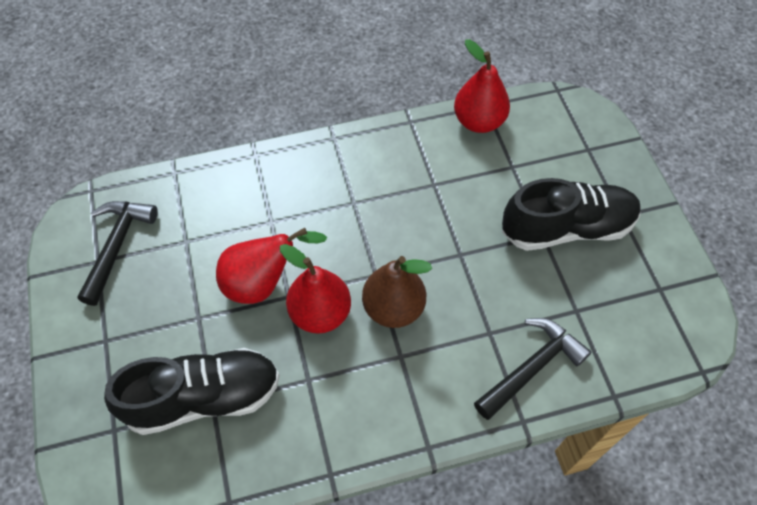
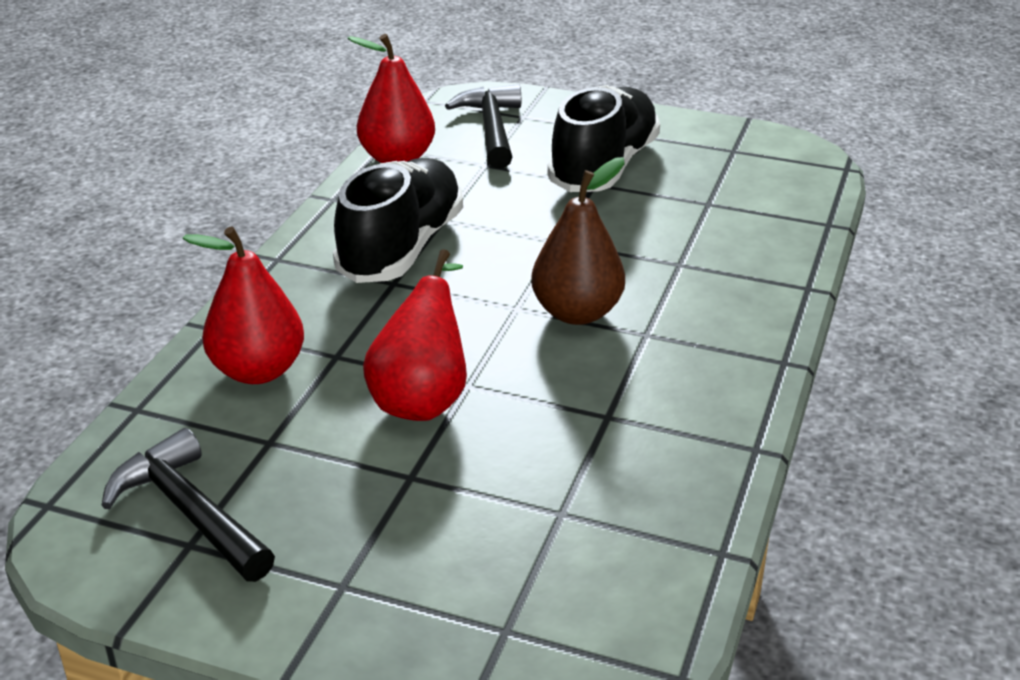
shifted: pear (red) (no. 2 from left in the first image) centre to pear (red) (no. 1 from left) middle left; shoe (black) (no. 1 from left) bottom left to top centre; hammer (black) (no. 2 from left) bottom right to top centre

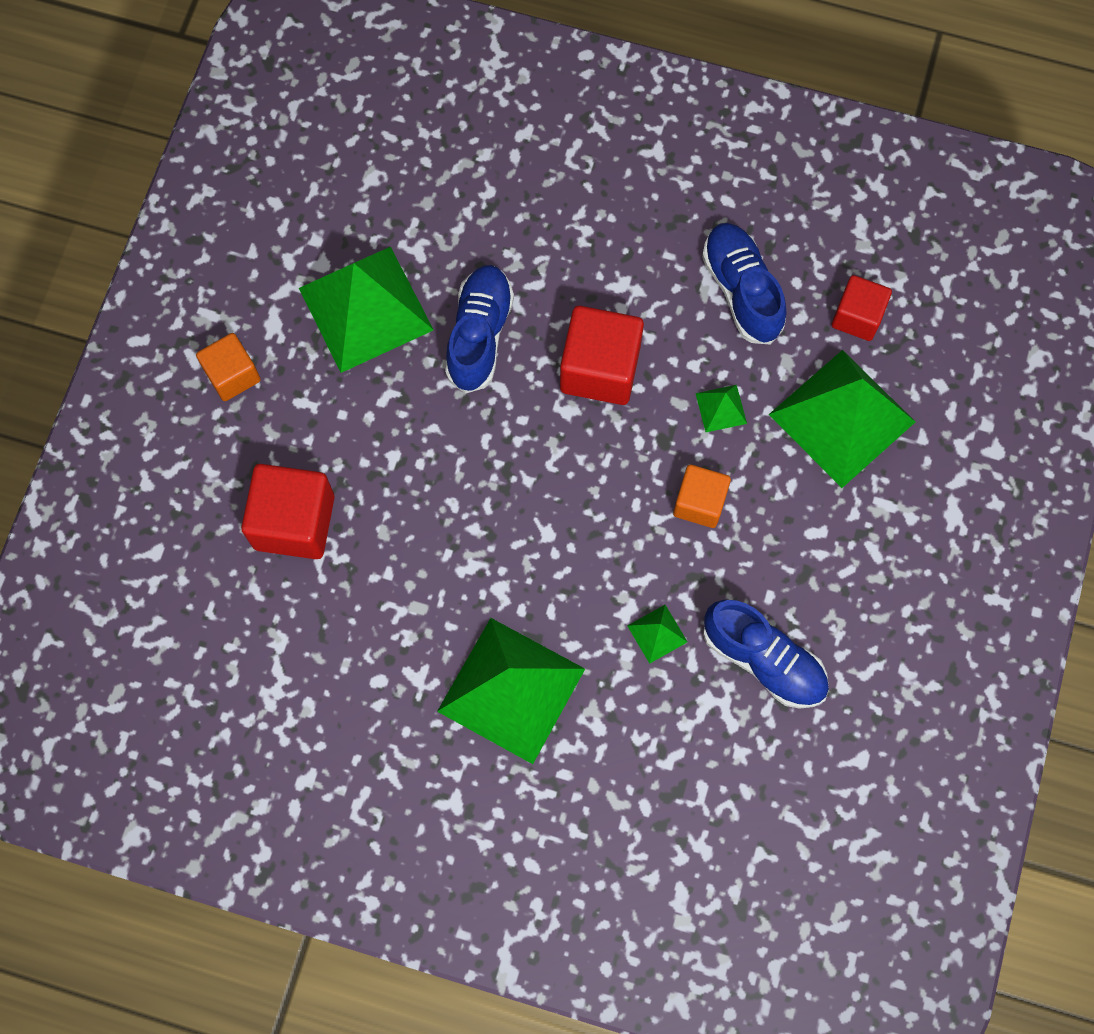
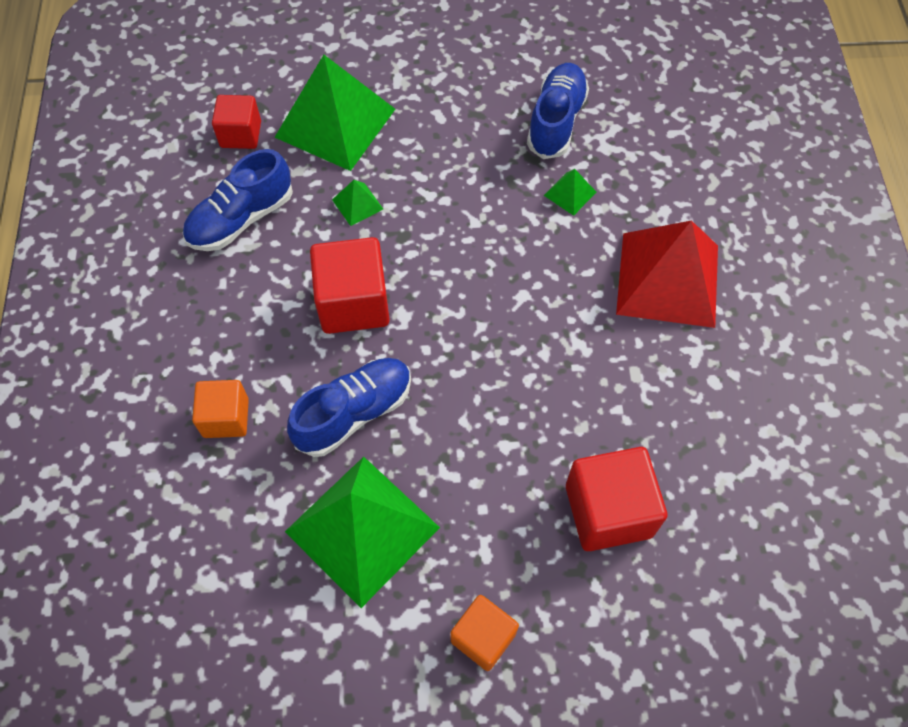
shifted: cube (orange) (no. 2 from left in the first image) centre to cube (orange) (no. 1 from left) middle left
repainted: pyramid (green) (no. 2 from left) bottom centre to pyramid (red) middle right
rotated: shoe (blue) (no. 1 from left in the first image) top centre = centre 150 degrees clockwise

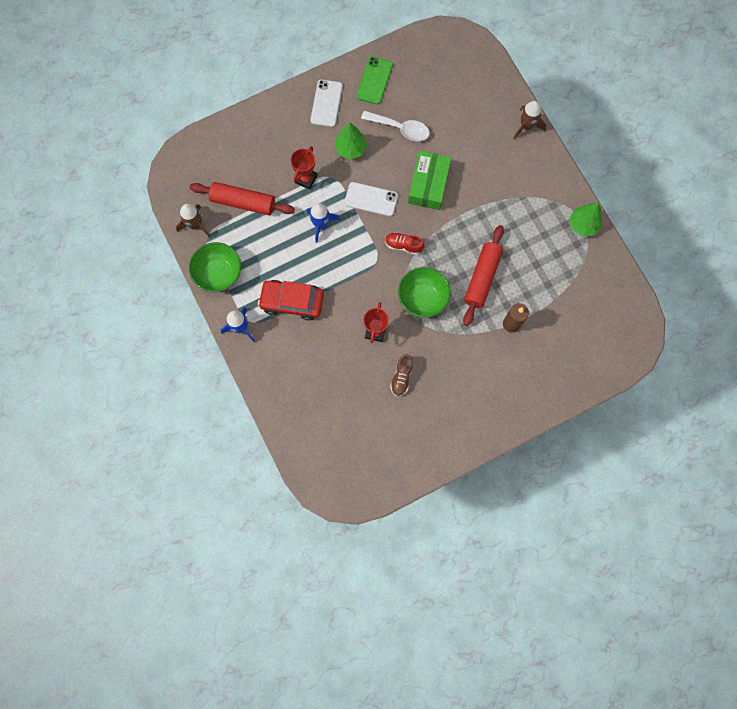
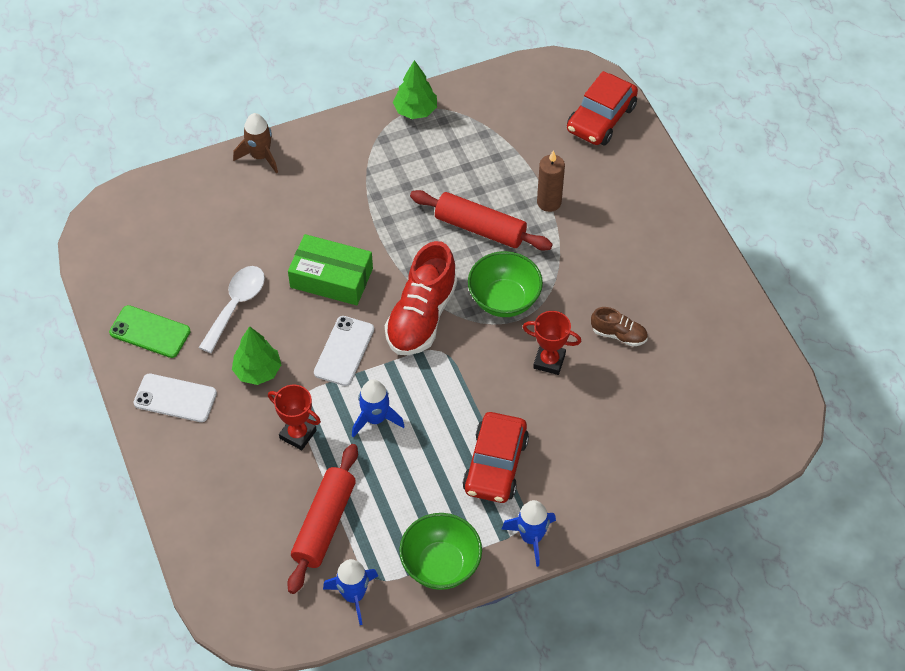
new: car (red) (no. 2 from left) top centre
repainted: rocket (brown) (no. 1 from left) top left to rocket (blue) (no. 1 from left) bottom centre
scaled: shoe (red) centre = centre x1.99

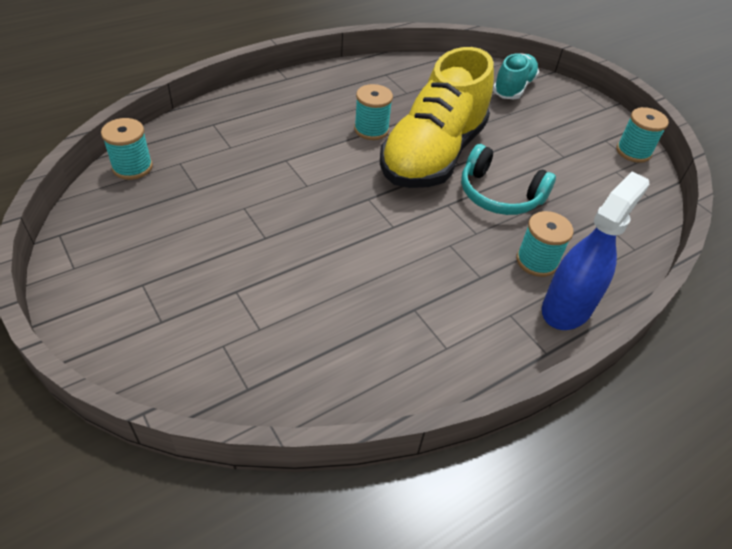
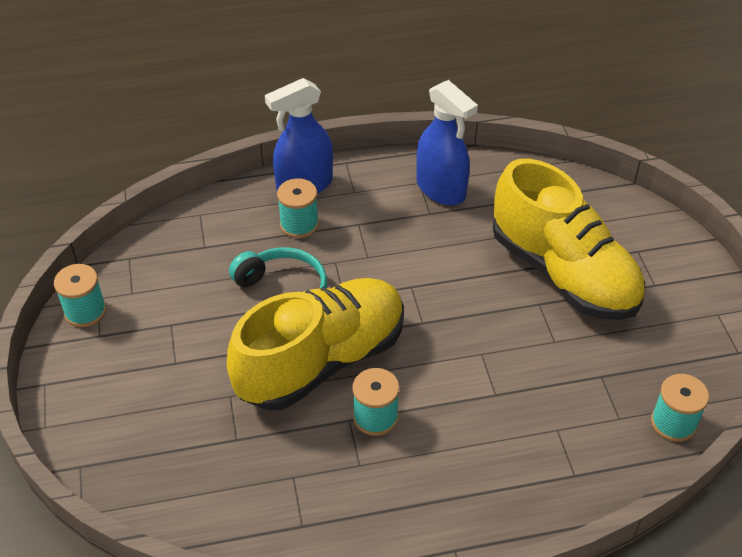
gone: shoe (turquoise) top right
new: spray bottle (blue) (no. 2 from left) top centre; shoe (yellow) (no. 2 from left) middle right

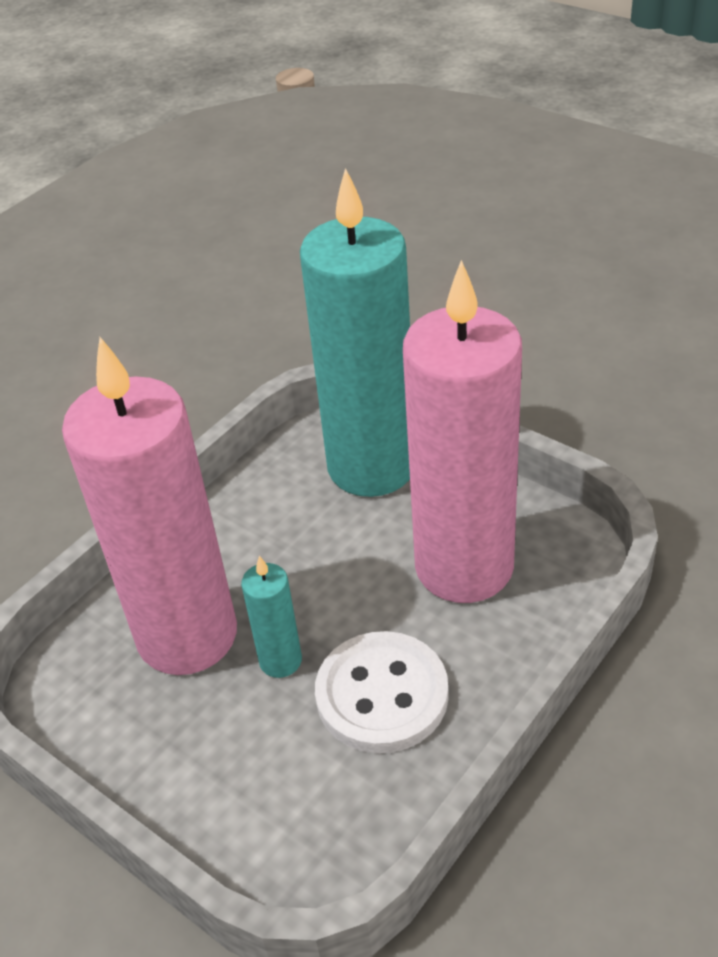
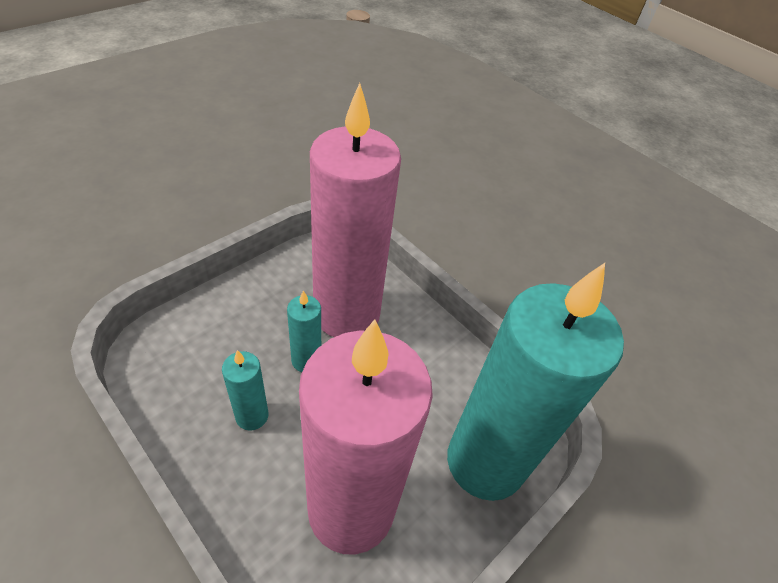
swapped: button (white) bottom centre to candle (turquoise) (no. 1 from left) bottom left

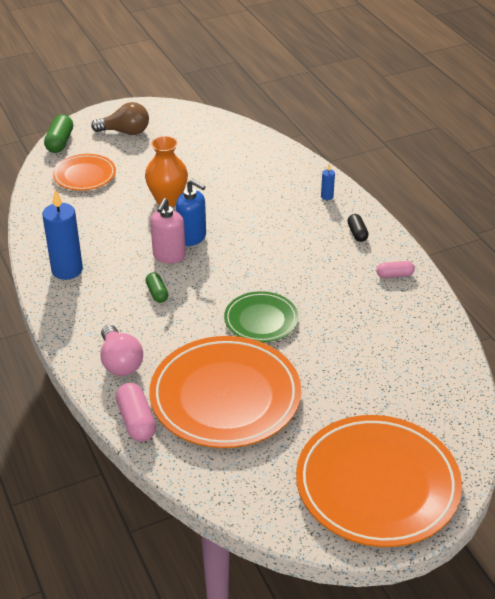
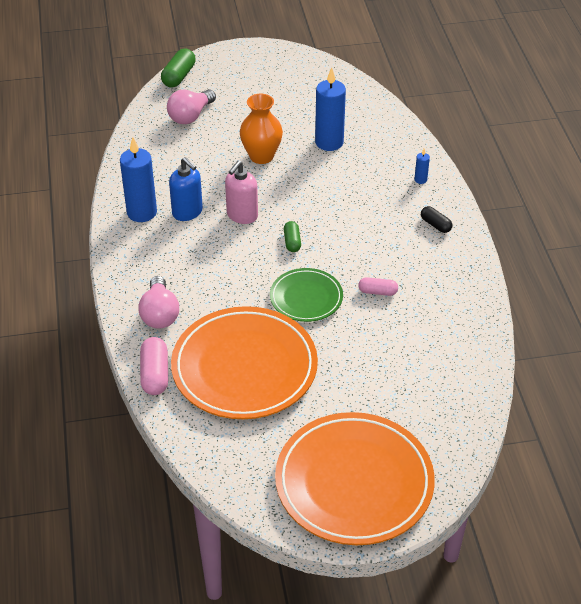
gone: light bulb (brown) top left
new: candle (blue) (no. 2 from left) top centre
shifted: soap dispenser (blue) centre to top left; capsule (green) (no. 2 from left) middle left to centre; capsule (pink) (no. 2 from left) middle right to centre
swapped: plate (orange) (no. 1 from left) top left to light bulb (pink) (no. 2 from left) top left
rotated: capsule (black) middle right = middle right 45 degrees counterclockwise

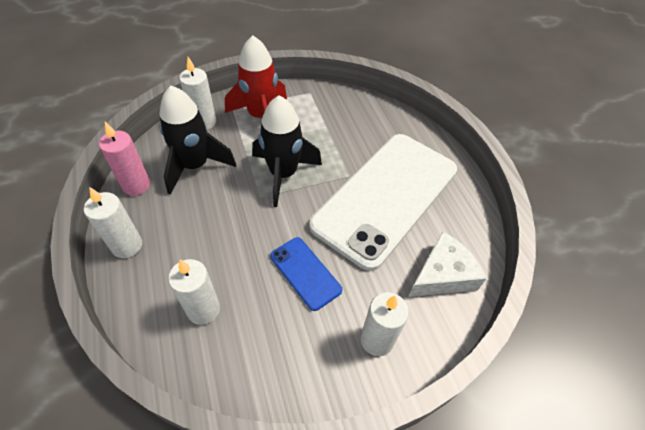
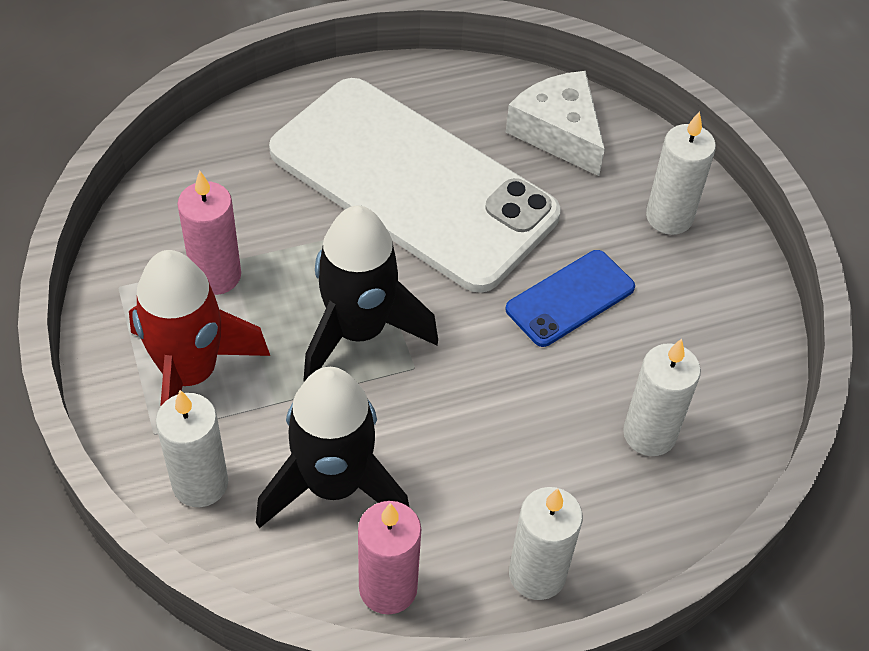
new: candle (pink) (no. 1 from left) middle left

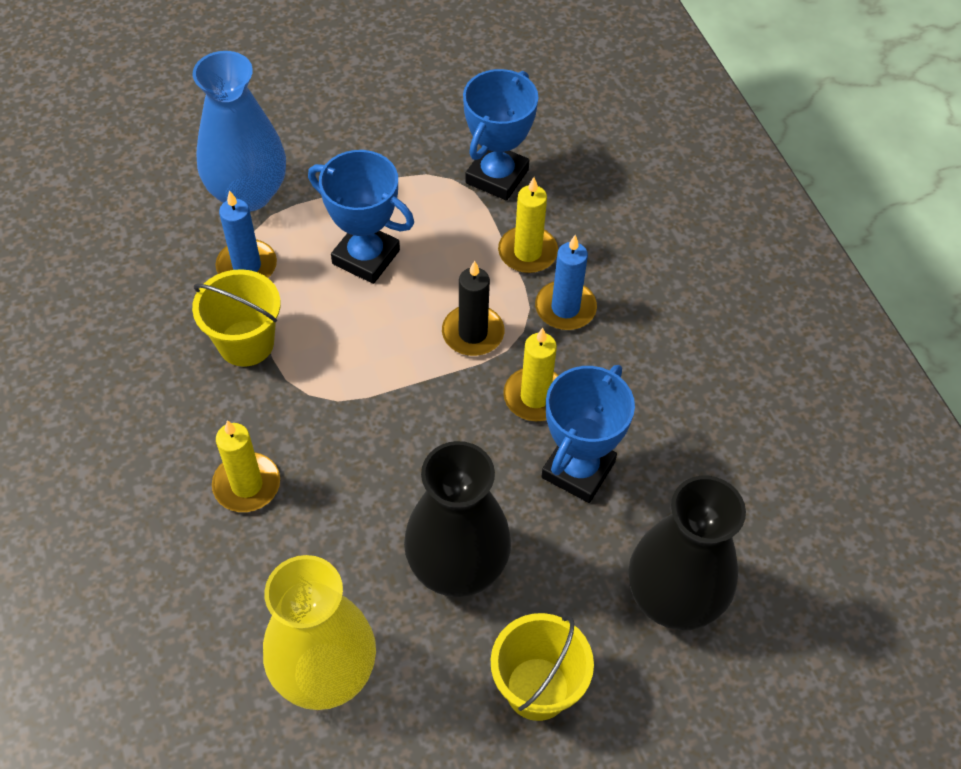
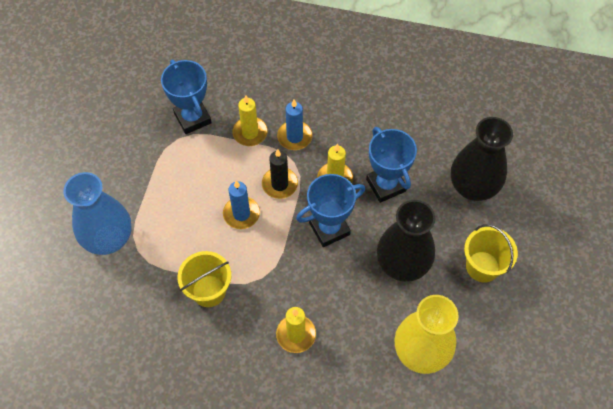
shifted: candle (blue) (no. 1 from left) top left to centre; trophy (blue) (no. 1 from left in the first image) top centre to trophy (blue) (no. 2 from left) centre

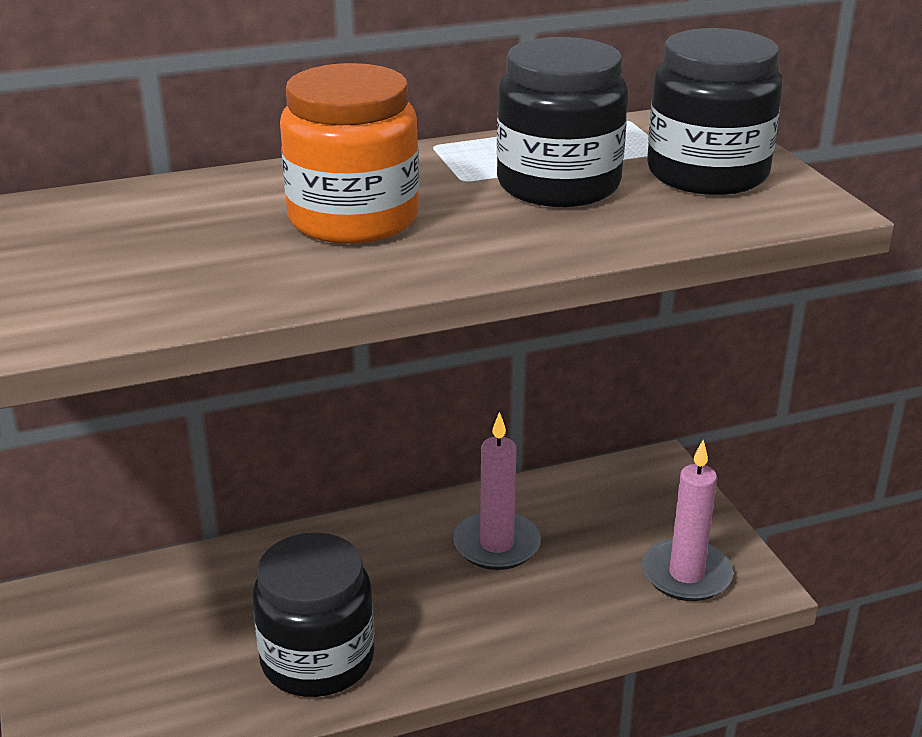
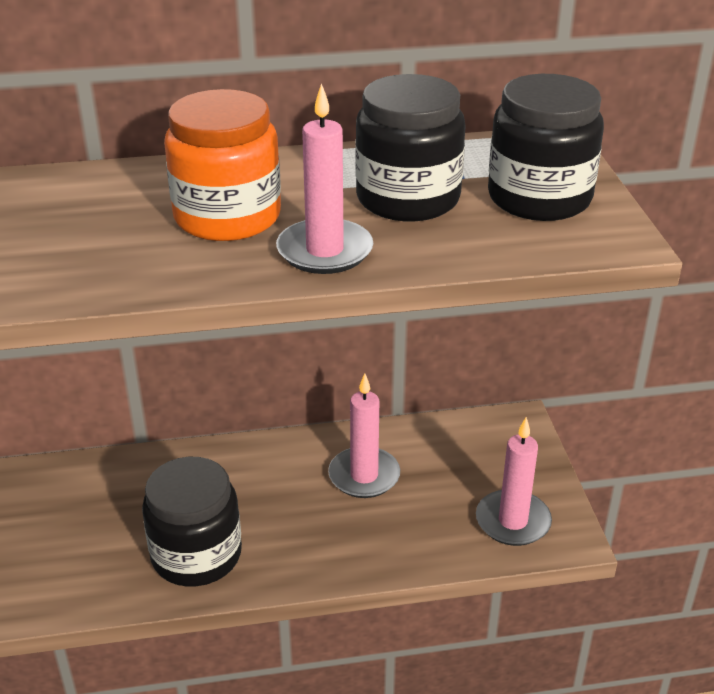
new: candle (pink) (no. 1 from left) top centre

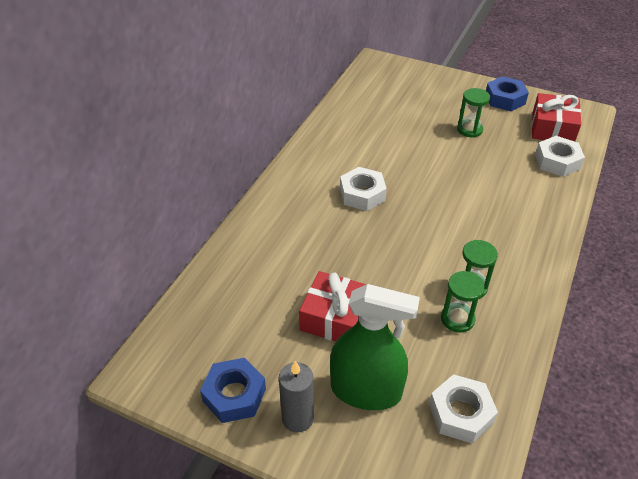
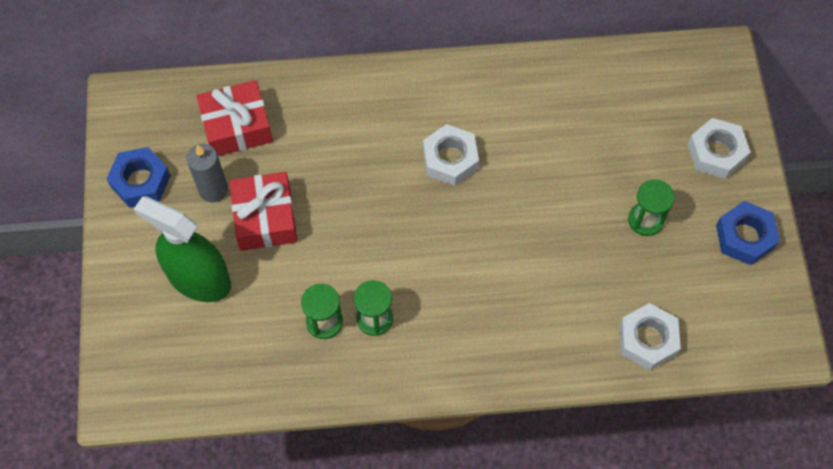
shifted: candle (grey) bottom centre to middle left; gift (red) (no. 2 from left in the first image) top right to gift (red) (no. 1 from left) top left; nut (white) (no. 2 from left in the first image) bottom right to nut (white) (no. 3 from left) top right
rotated: spray bottle (green) bottom centre = middle left 135 degrees clockwise

